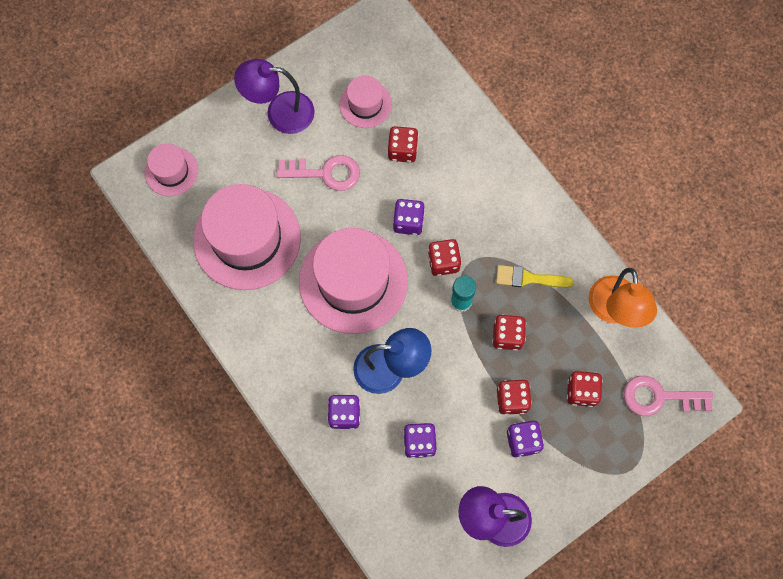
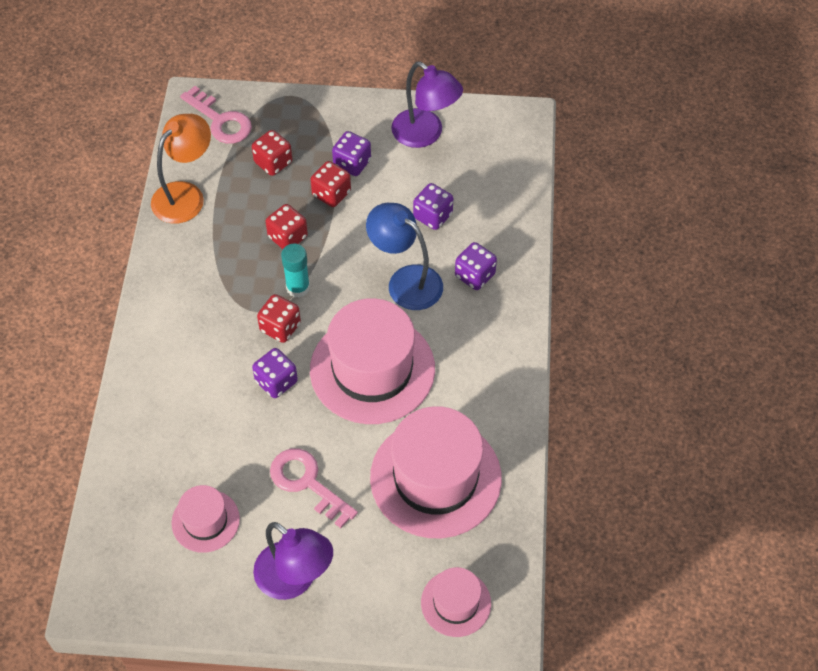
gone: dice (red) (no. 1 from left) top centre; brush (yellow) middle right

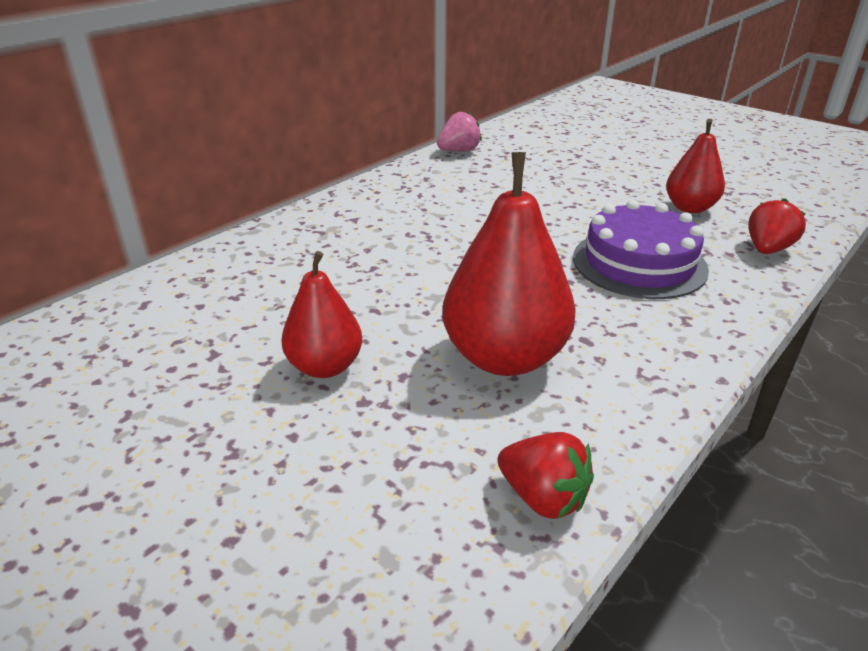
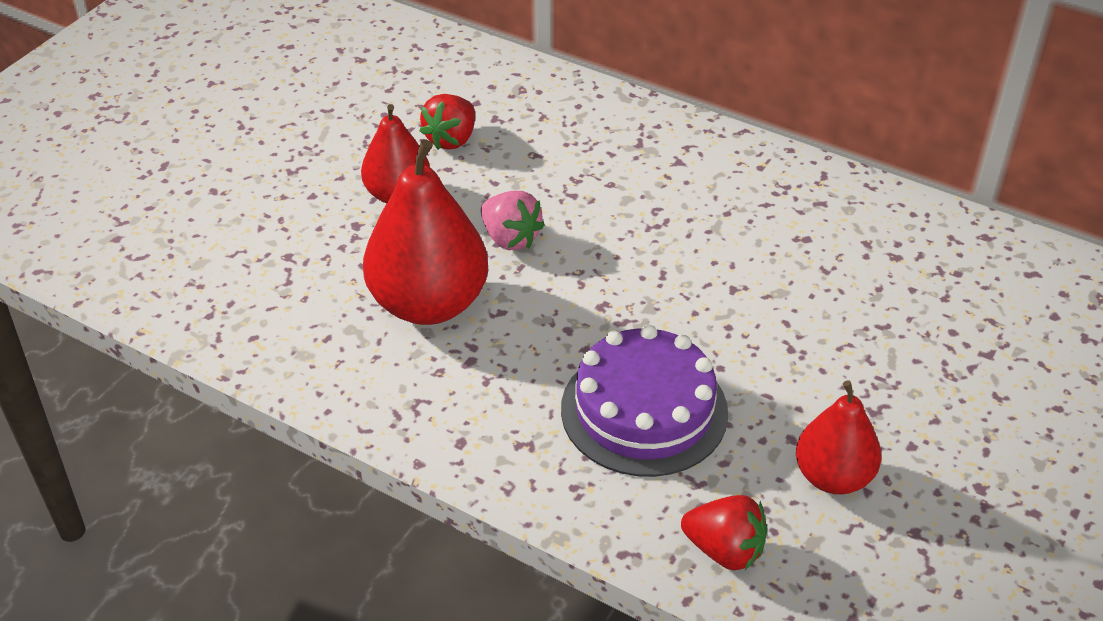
shifted: strawberry (red) (no. 1 from left) bottom centre to top centre; strawberry (pink) top centre to centre

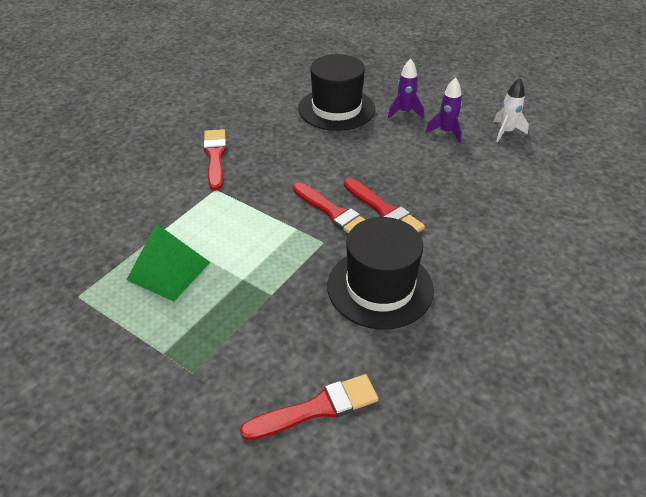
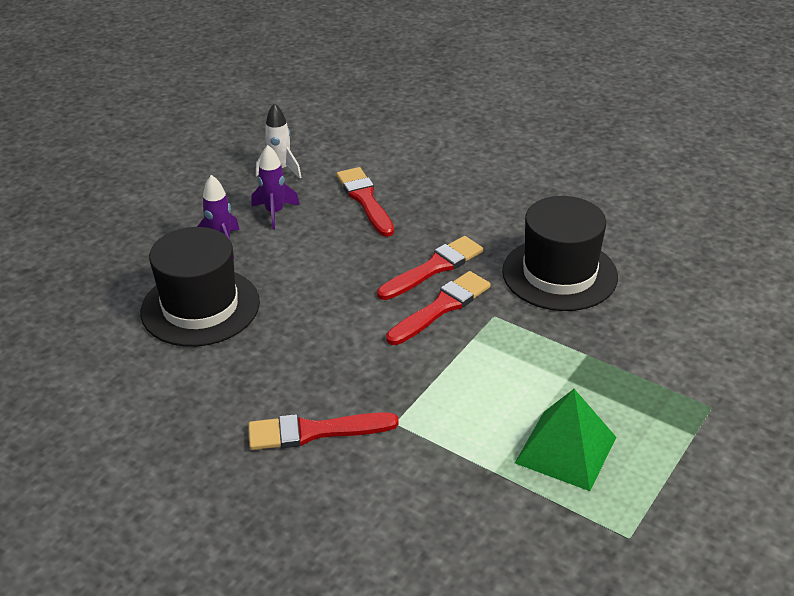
shifted: brush (red) (no. 2 from left) bottom centre to centre

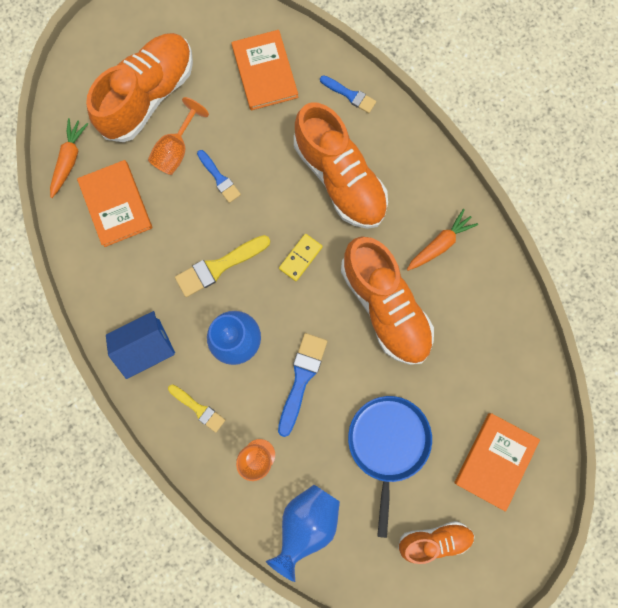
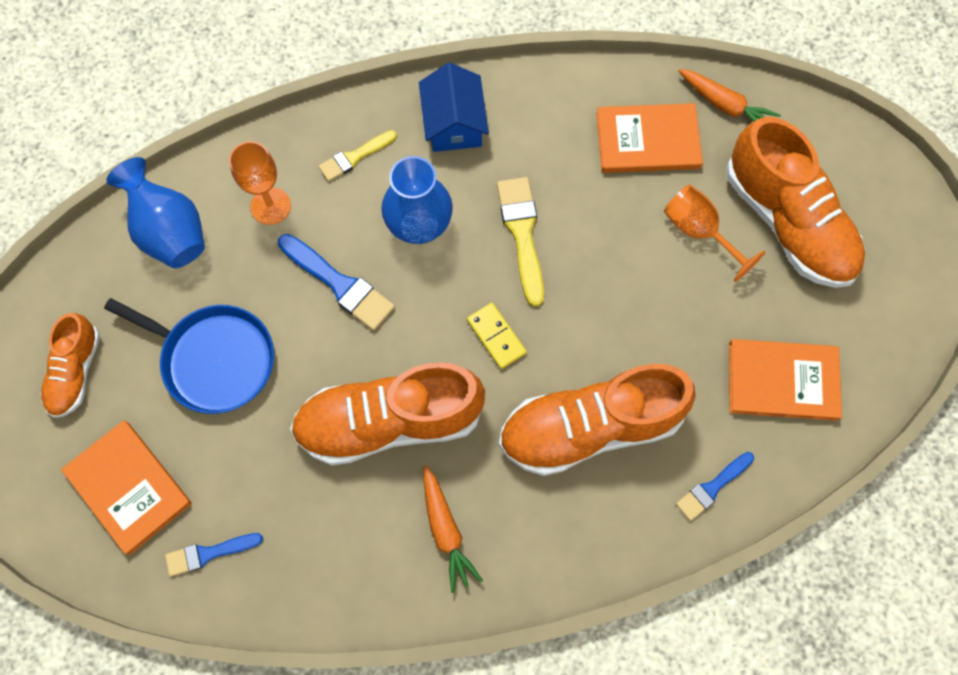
shifted: brush (blue) (no. 1 from left) top centre to bottom left

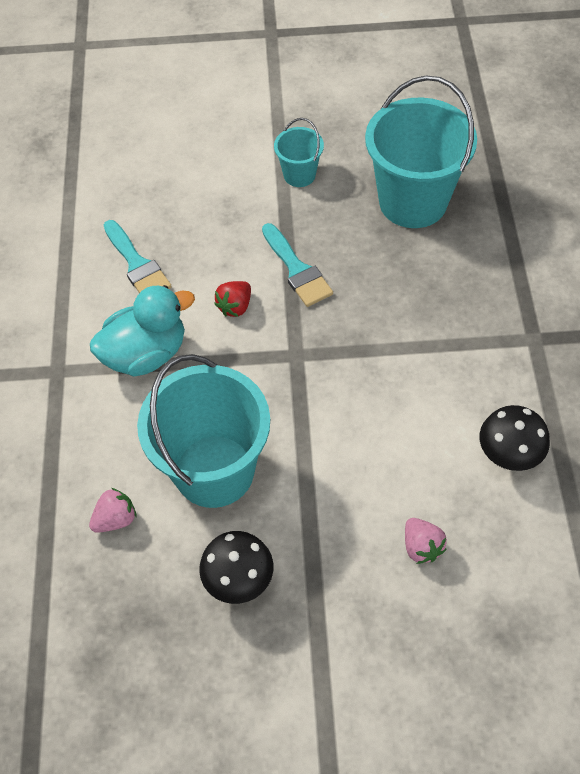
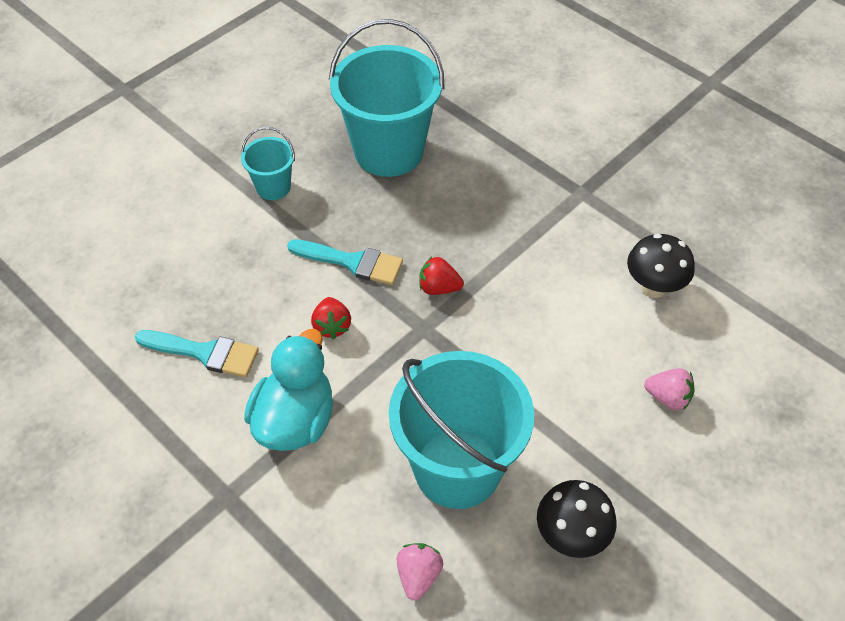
new: strawberry (red) (no. 2 from left) centre

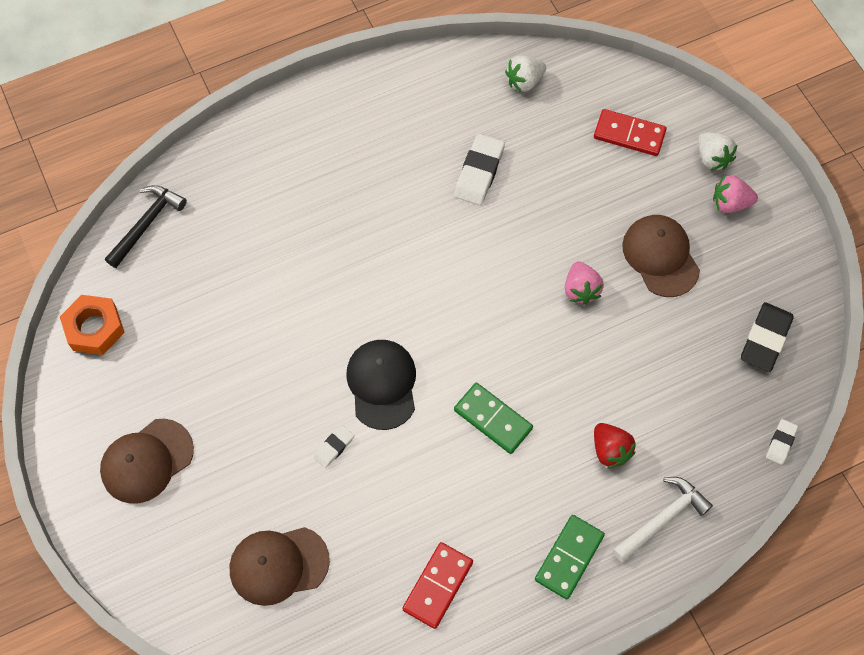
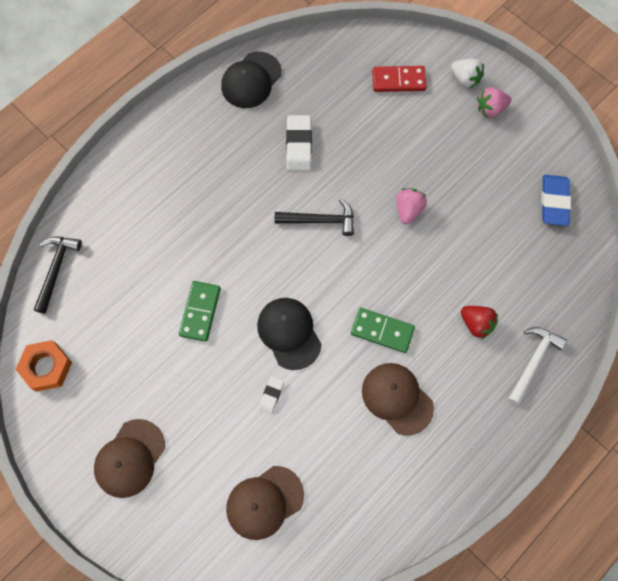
gone: domino (red) (no. 1 from left) bottom centre; strawberry (white) (no. 1 from left) top centre; eraser (white) (no. 3 from left) bottom right
new: cap (black) (no. 1 from left) top centre; hammer (black) (no. 2 from left) centre
shifted: domino (green) (no. 2 from left in the first image) bottom centre to domino (green) (no. 1 from left) middle left; cap (brown) (no. 3 from left) middle right to bottom centre
repainted: eraser (black) middle right to eraser (blue) middle right
rotated: strawberry (pink) (no. 1 from left) middle right = centre 135 degrees counterclockwise

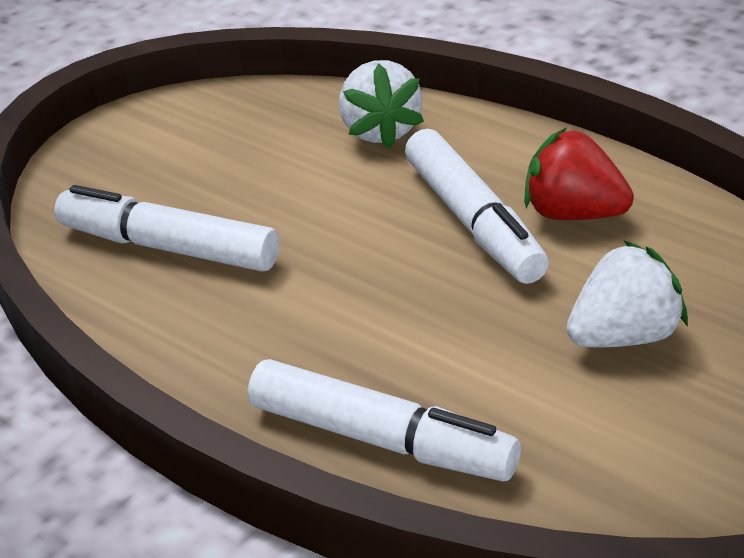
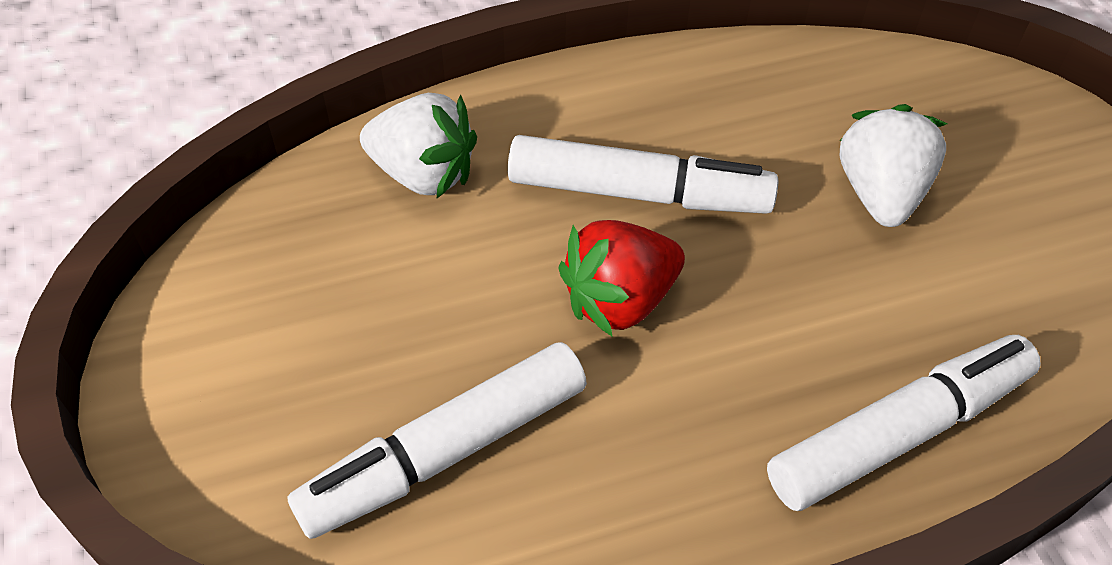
shifted: strawberry (red) top right to centre

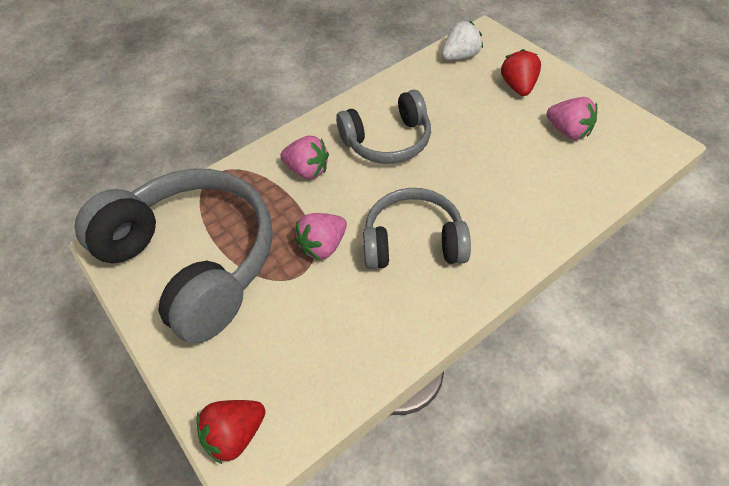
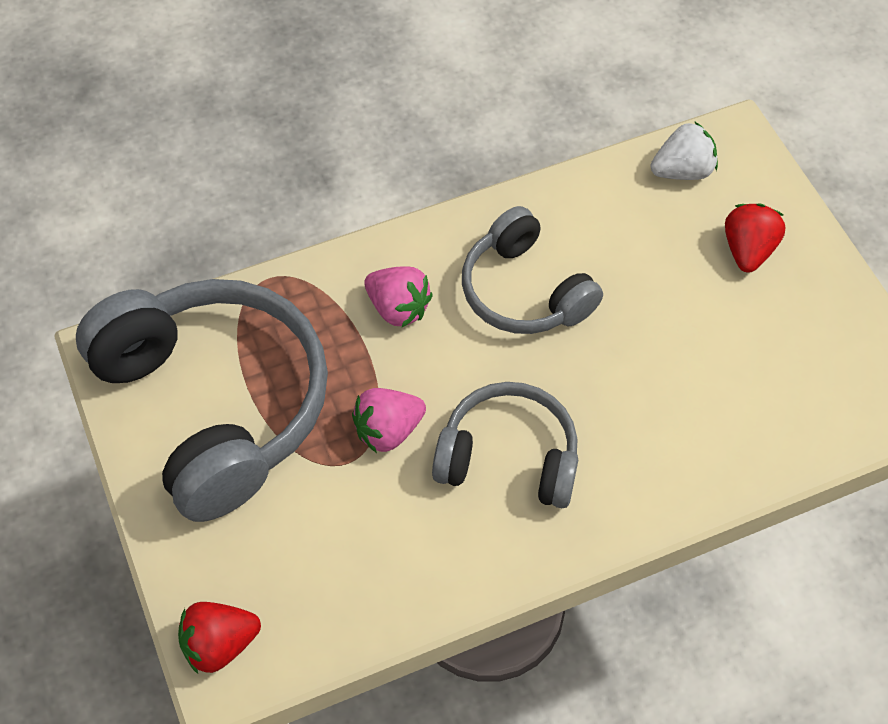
gone: strawberry (pink) (no. 3 from left) top right
rotated: headphones (grey) (no. 2 from left in the first image) top centre = centre 60 degrees clockwise

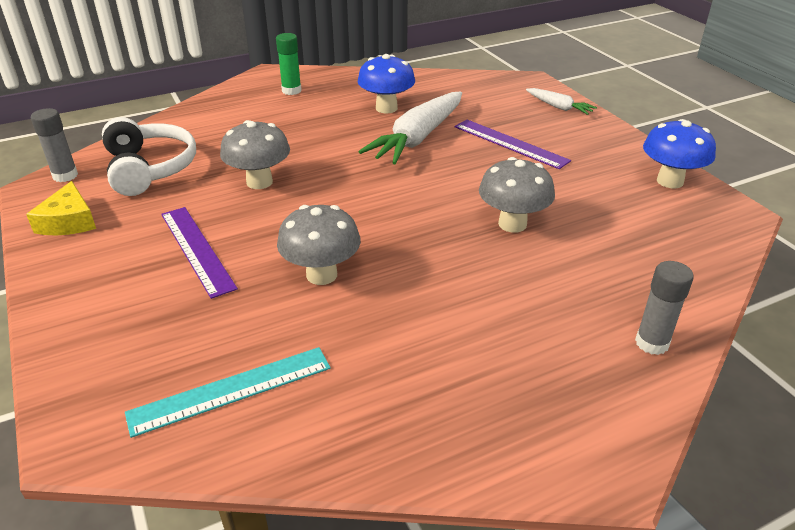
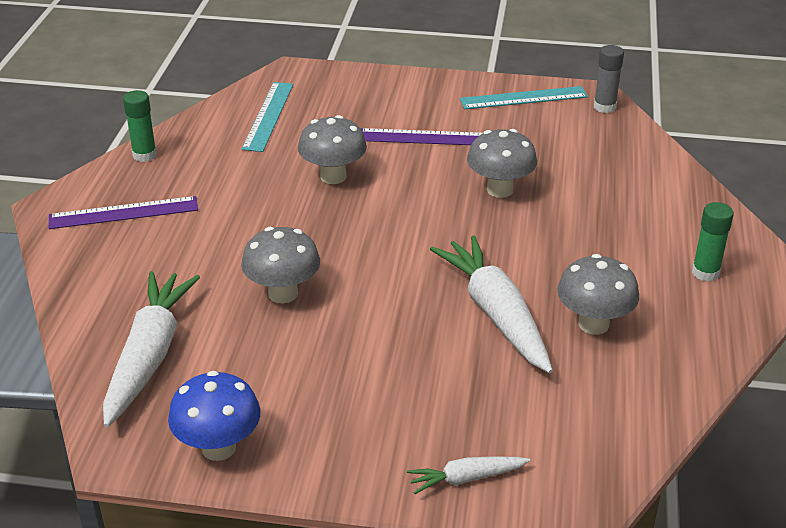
gone: headphones (white) top left; glue stick (grey) (no. 2 from left) middle right
new: carrot (white) (no. 1 from left) middle left; glue stick (green) (no. 1 from left) top left
shifted: ruler (purple) (no. 2 from left in the first image) top centre to ruler (purple) (no. 1 from left) middle left
swapped: cheese (yellow) middle left to ruler (turquoise) (no. 2 from left) top right
repainted: mushroom (blue) (no. 1 from left) top centre to mushroom (grey) (no. 4 from left) middle right

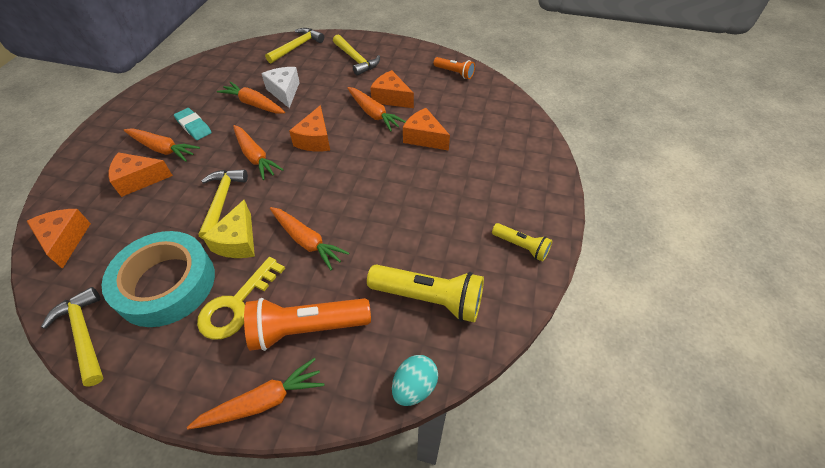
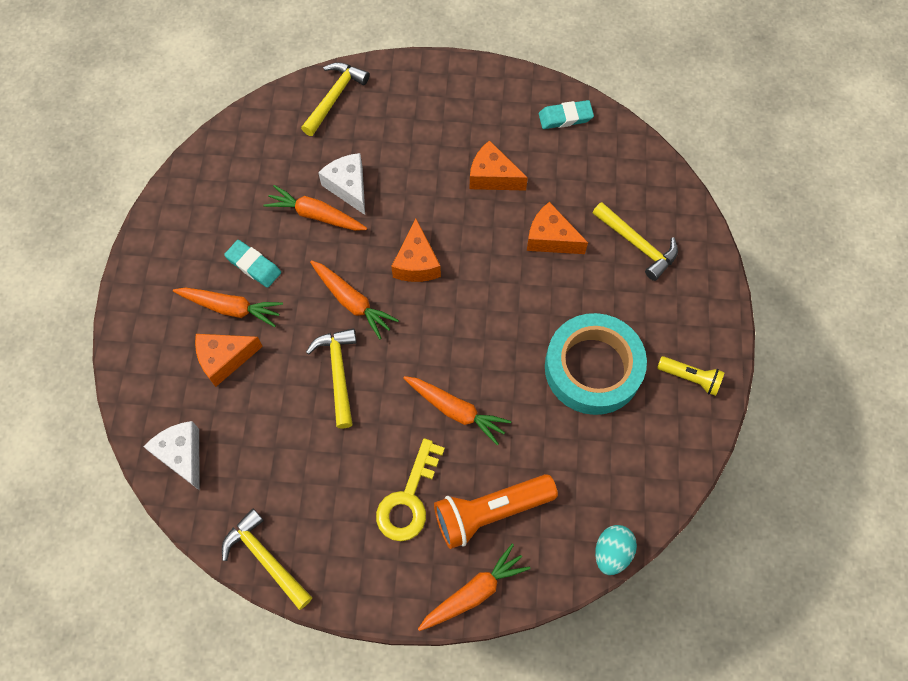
gone: cheese (yellow) middle left; carrot (orange) (no. 6 from left) top centre; flashlight (yellow) (no. 1 from left) centre
shifted: tape (turquoise) middle left to centre; hammer (yellow) (no. 4 from left) top centre to middle right
swapped: flashlight (orange) (no. 2 from left) top centre to eraser (turquoise) (no. 2 from left) top centre
repainted: cheese (orange) (no. 1 from left) middle left to cheese (white) (no. 1 from left) bottom left

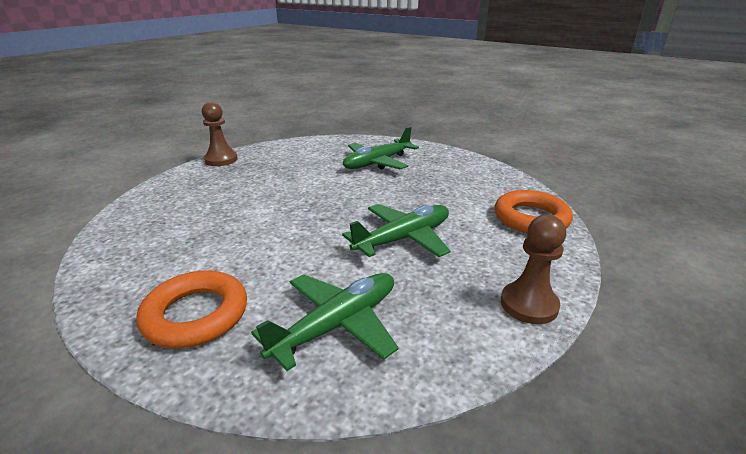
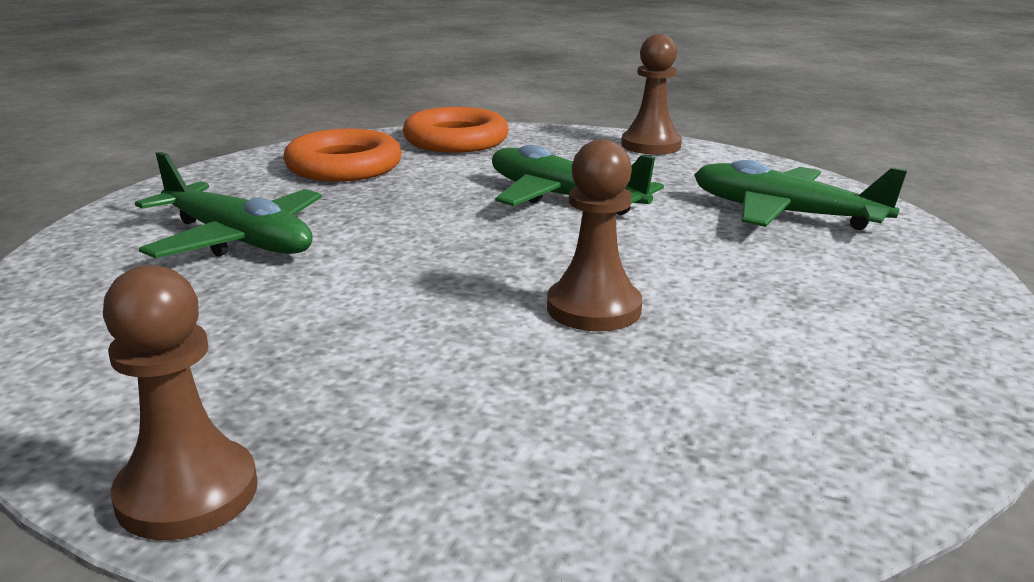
new: pawn (brown) (no. 2 from left) centre
shifted: ring (orange) (no. 1 from left) bottom left to top left

